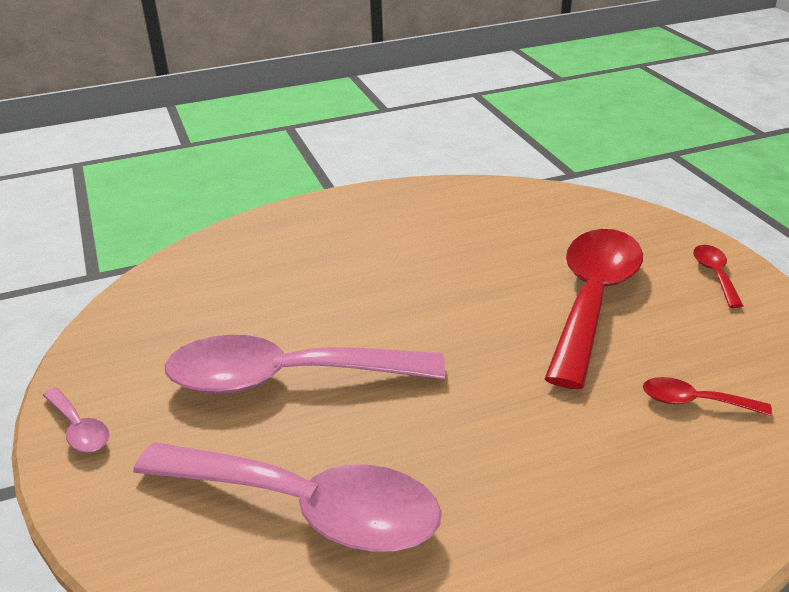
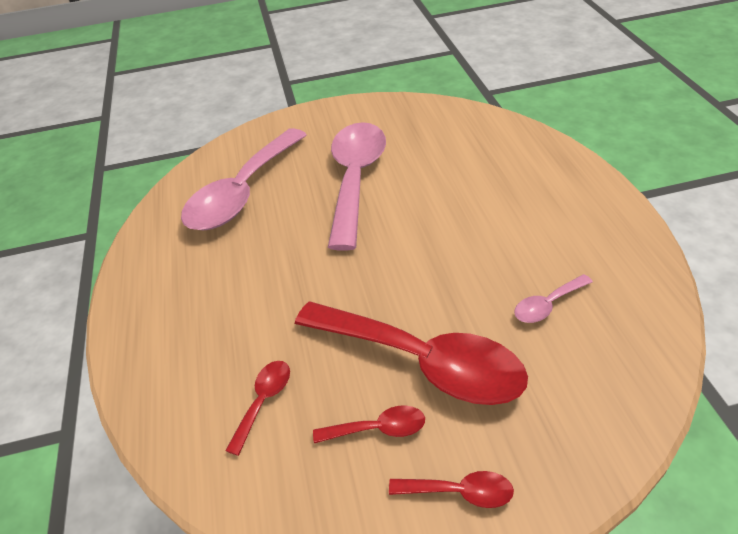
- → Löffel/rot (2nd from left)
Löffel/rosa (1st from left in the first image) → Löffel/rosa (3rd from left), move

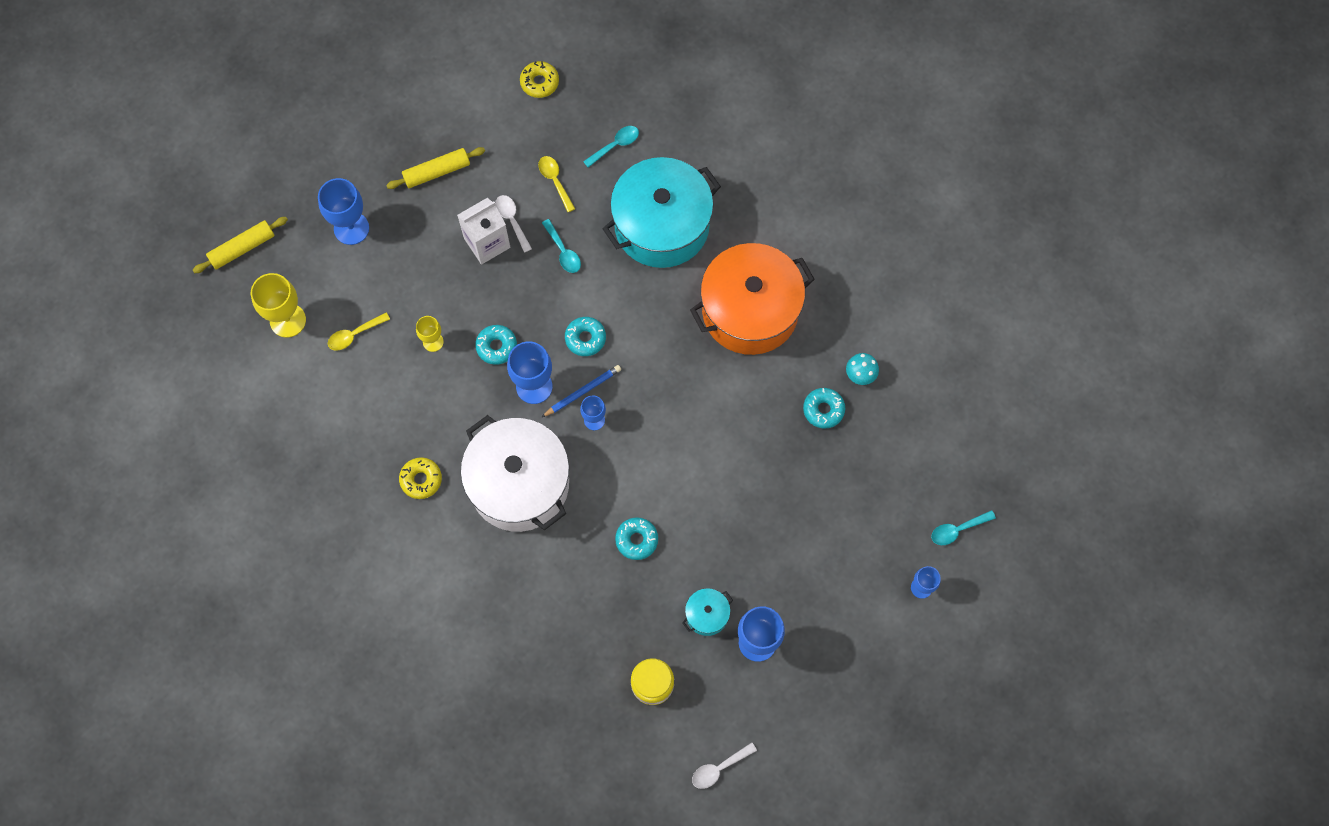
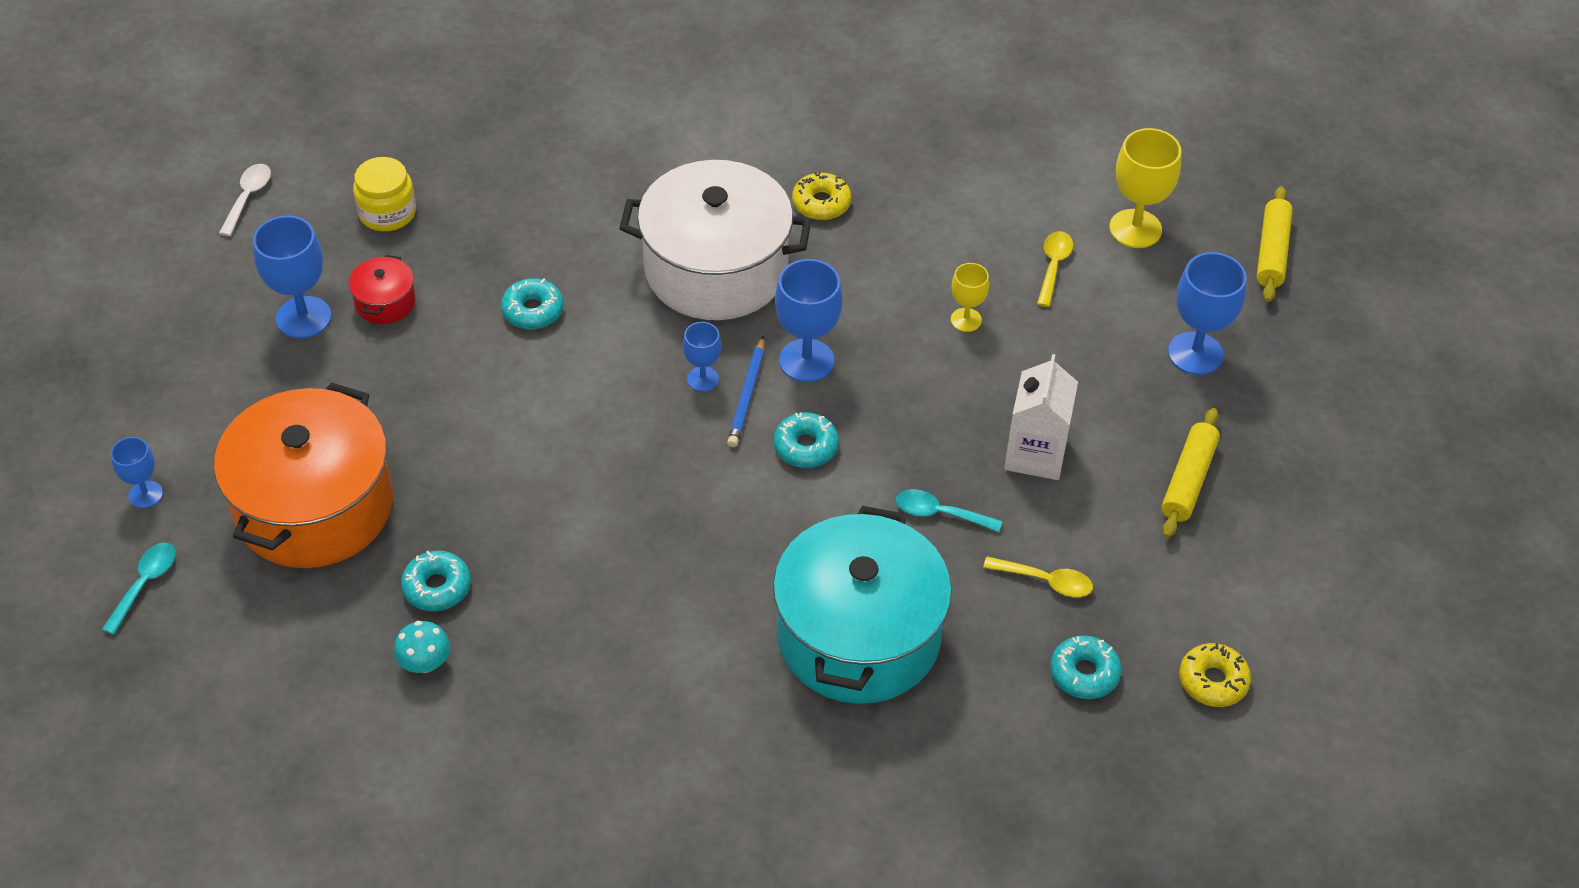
Löffel/weiß (1st from left) → -
Löffel/türkis (2nd from left) → -
Donut/türkis (1st from left in the first image) → Donut/türkis (4th from left), move
Kochtopf/orange, move
Kochtopf/türkis (2nd from left) → Kochtopf/rot

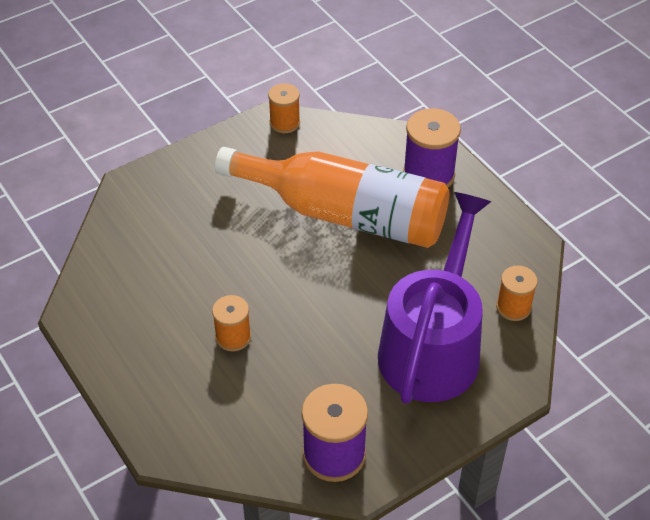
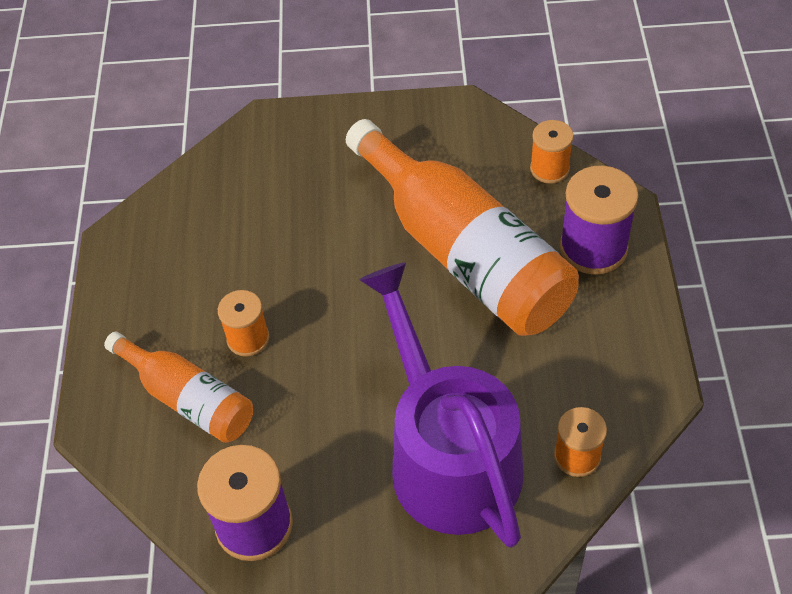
- → Flasche/orange (1st from left)
Garnrolle/orange (2nd from left), move
Gießkanne/lila, 75 degrees counterclockwise

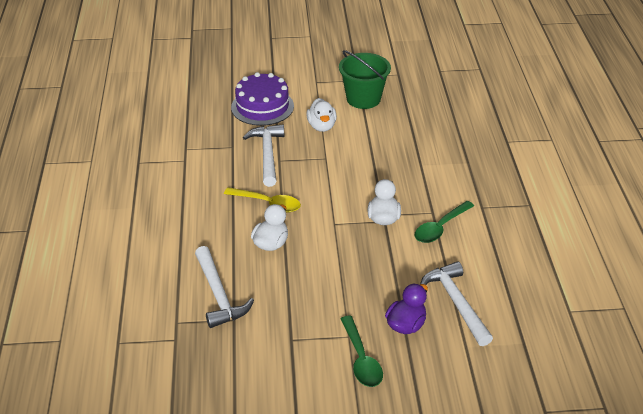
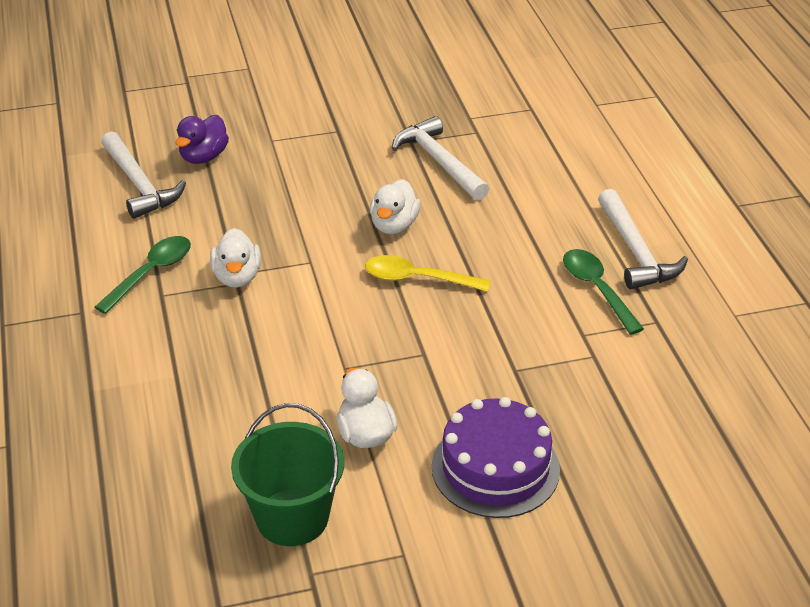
Hammer/weiß (2nd from left in the first image) → Hammer/weiß (3rd from left), move
Löffel/grün (1st from left in the first image) → Löffel/grün (2nd from left), move

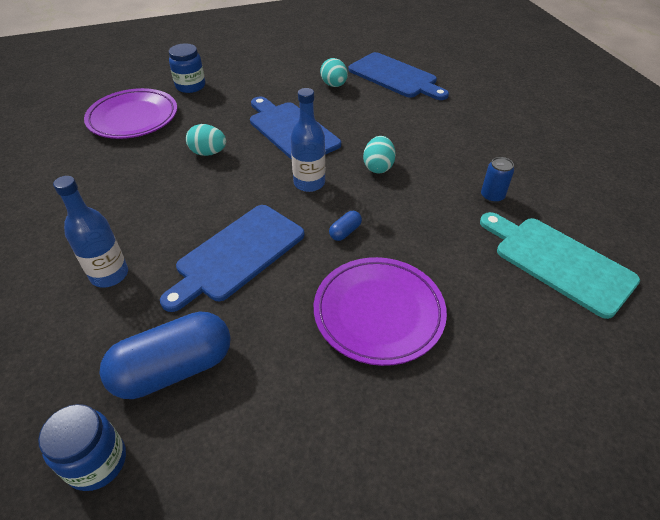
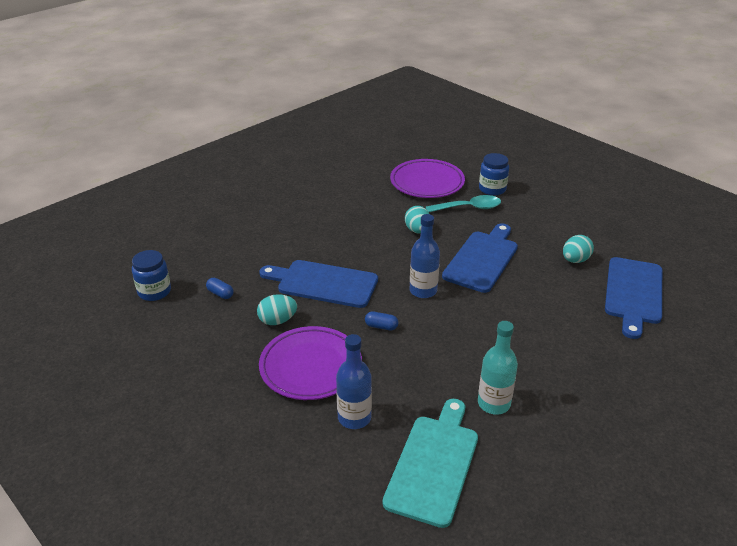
- → Löffel/türkis
Flasche/blau (1st from left), move
Ei/türkis (3rd from left in the first image) → Ei/türkis (1st from left), move
Dose/blau → Flasche/türkis
Kapsel/blau (1st from left), x0.41

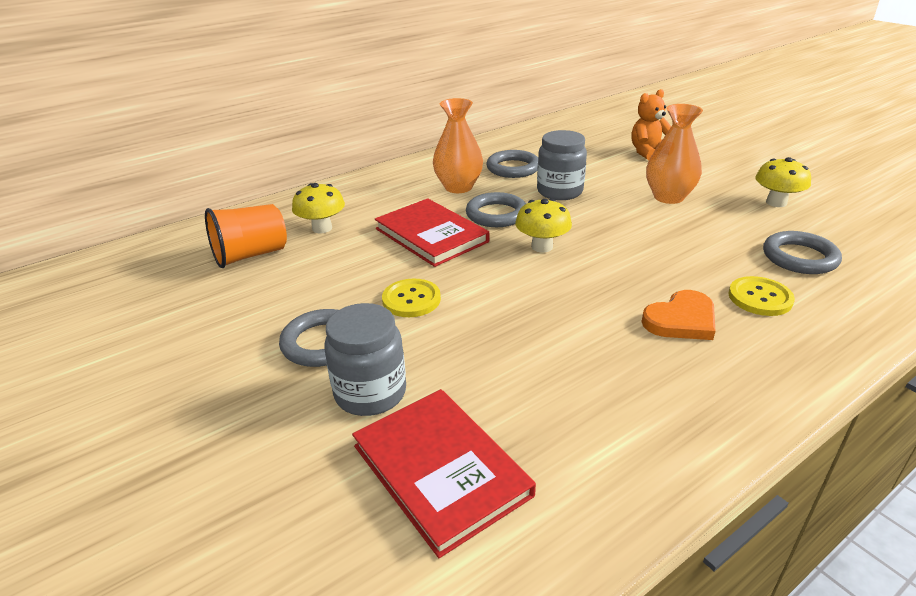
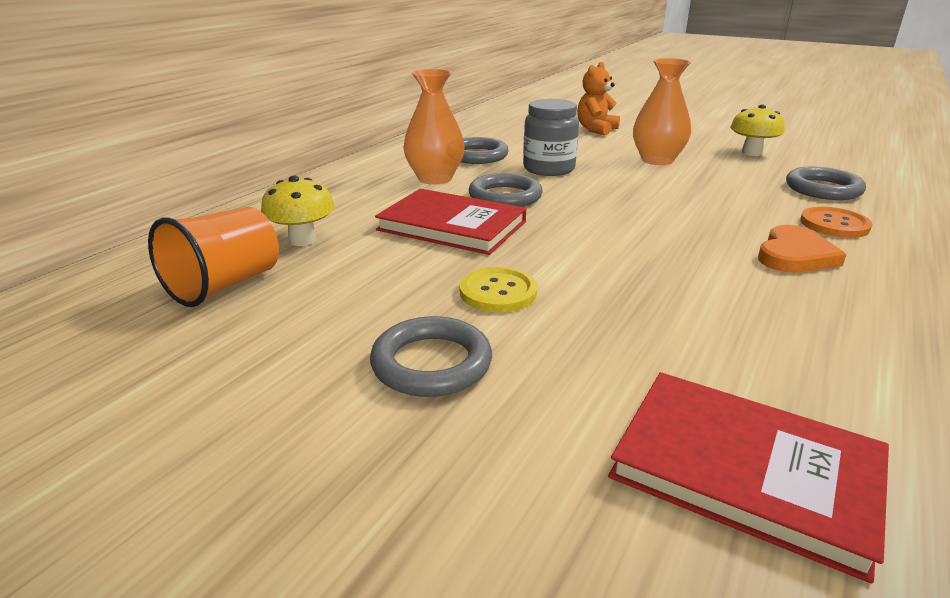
Einmachglas/grau (1st from left) → -
Pilz/gelb (2nd from left) → -
Knopf/gelb (2nd from left) → Knopf/orange

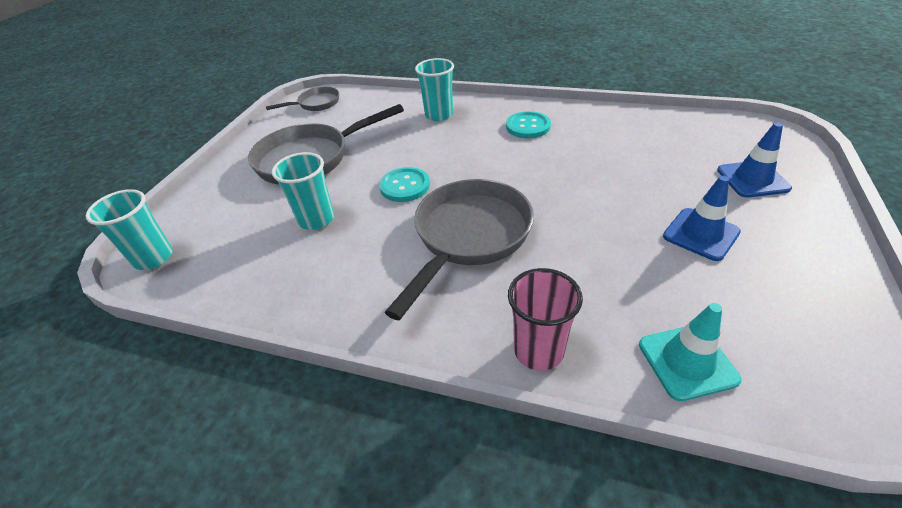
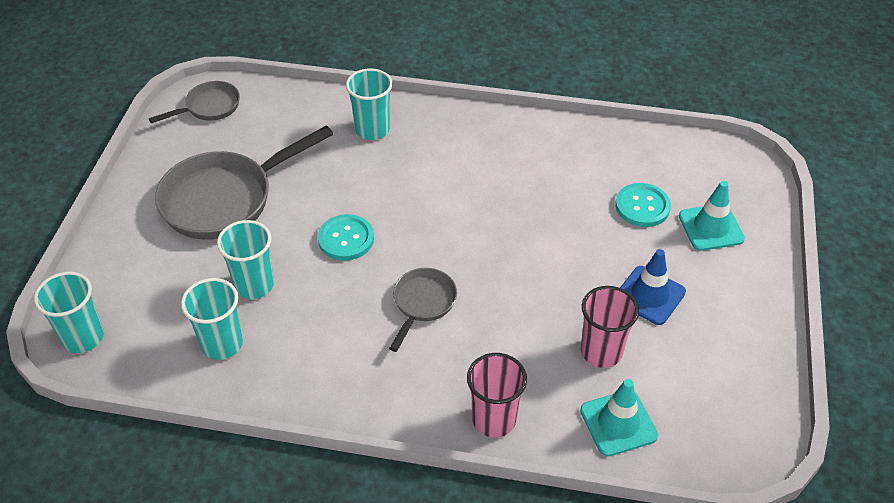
- → Becher/türkis (2nd from left)
- → Becher/rosa (2nd from left)
Knopf/türkis (2nd from left), move
Leitkegel/blau (2nd from left) → Leitkegel/türkis (2nd from left)
Pfanne/grau (3rd from left), x0.53

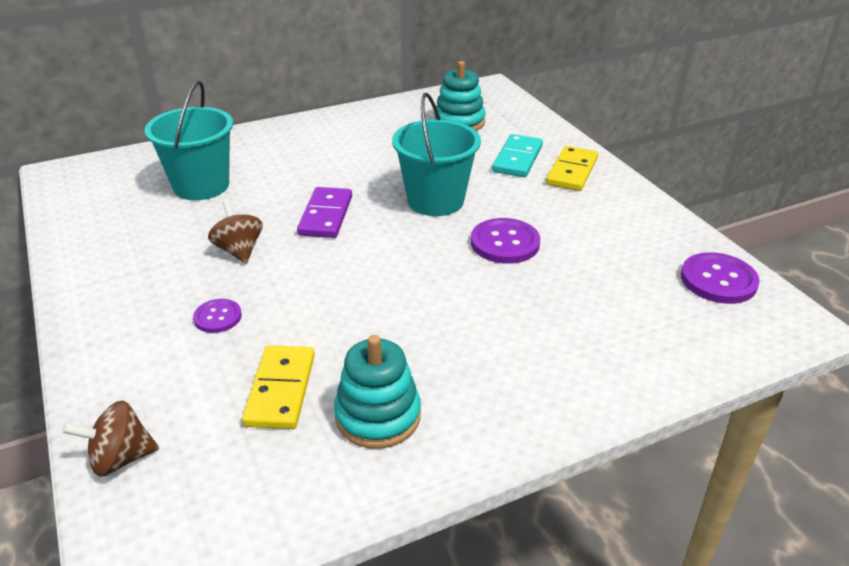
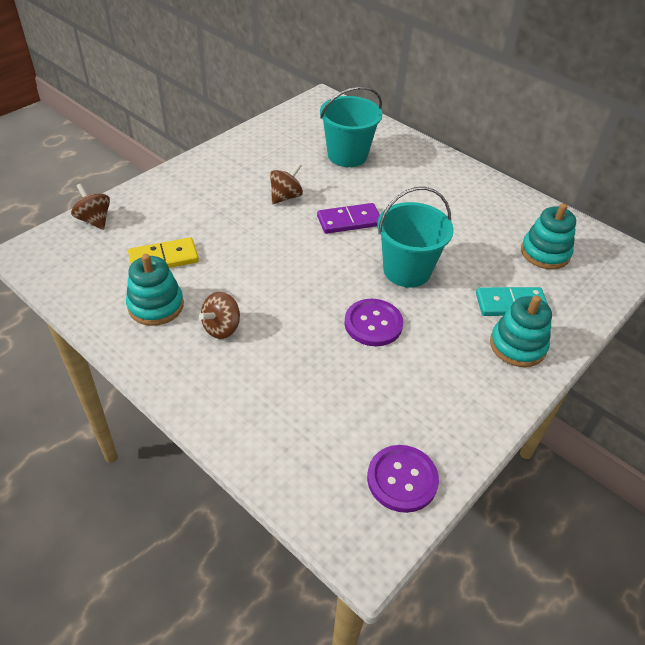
Knopf/lila (1st from left) → -
- → Kreisel/braun (2nd from left)
Dominostein/gelb (2nd from left) → Stapelspielzeug/türkis (2nd from left)

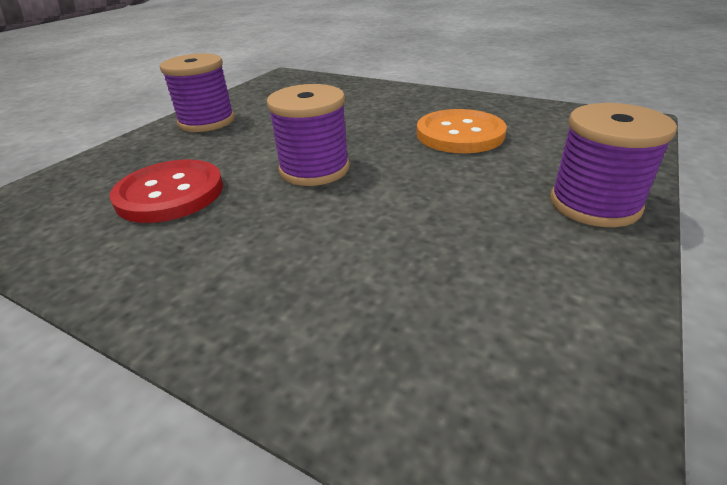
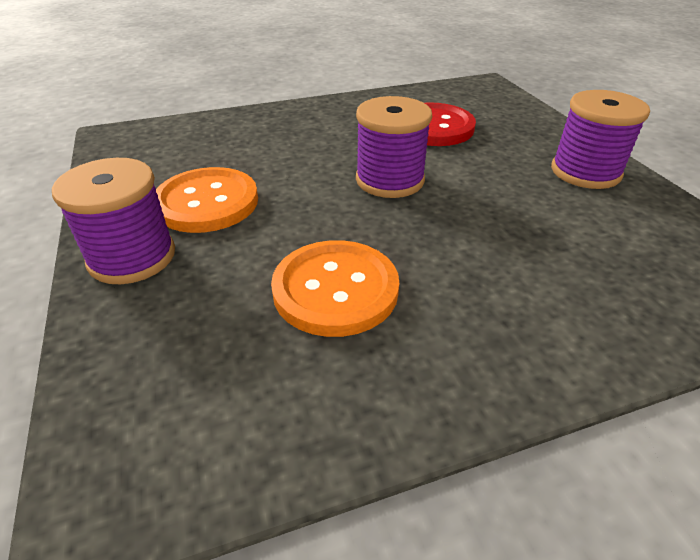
- → Knopf/orange (1st from left)

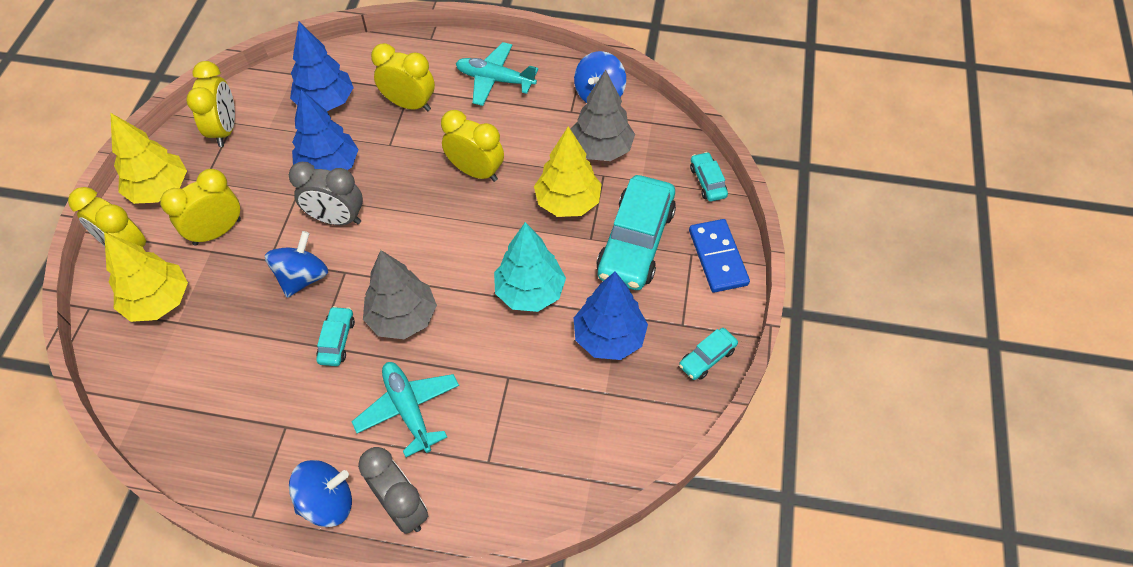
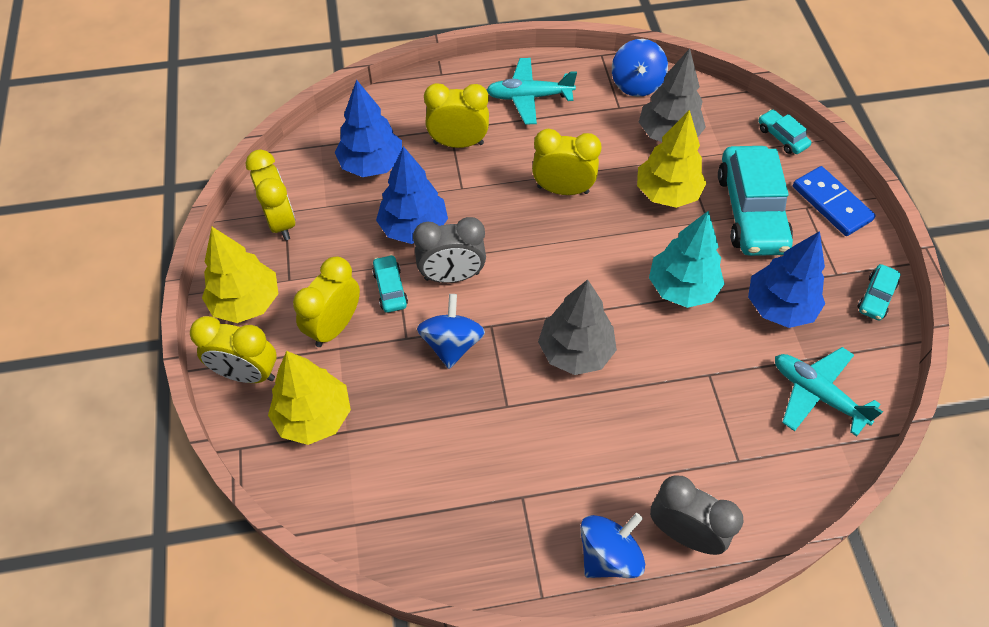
Auto/türkis (1st from left), move
Flugzeug/türkis (1st from left in the first image) → Flugzeug/türkis (2nd from left), move

